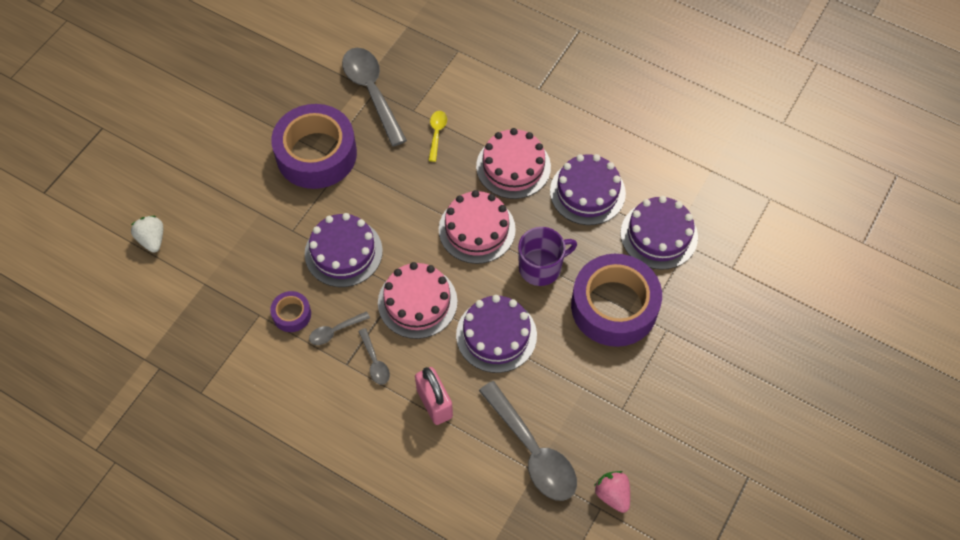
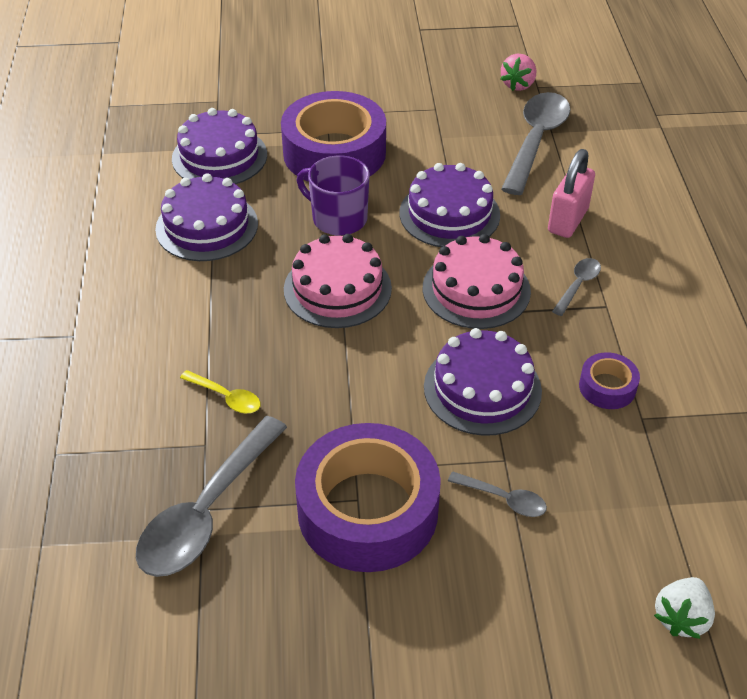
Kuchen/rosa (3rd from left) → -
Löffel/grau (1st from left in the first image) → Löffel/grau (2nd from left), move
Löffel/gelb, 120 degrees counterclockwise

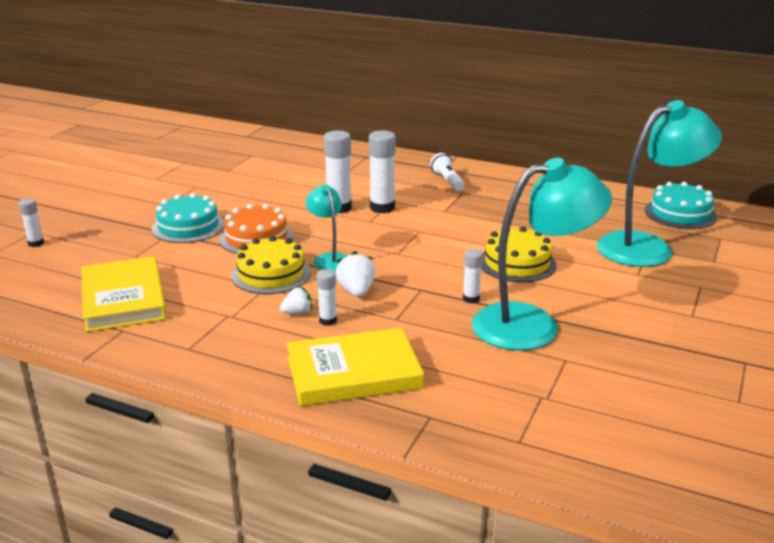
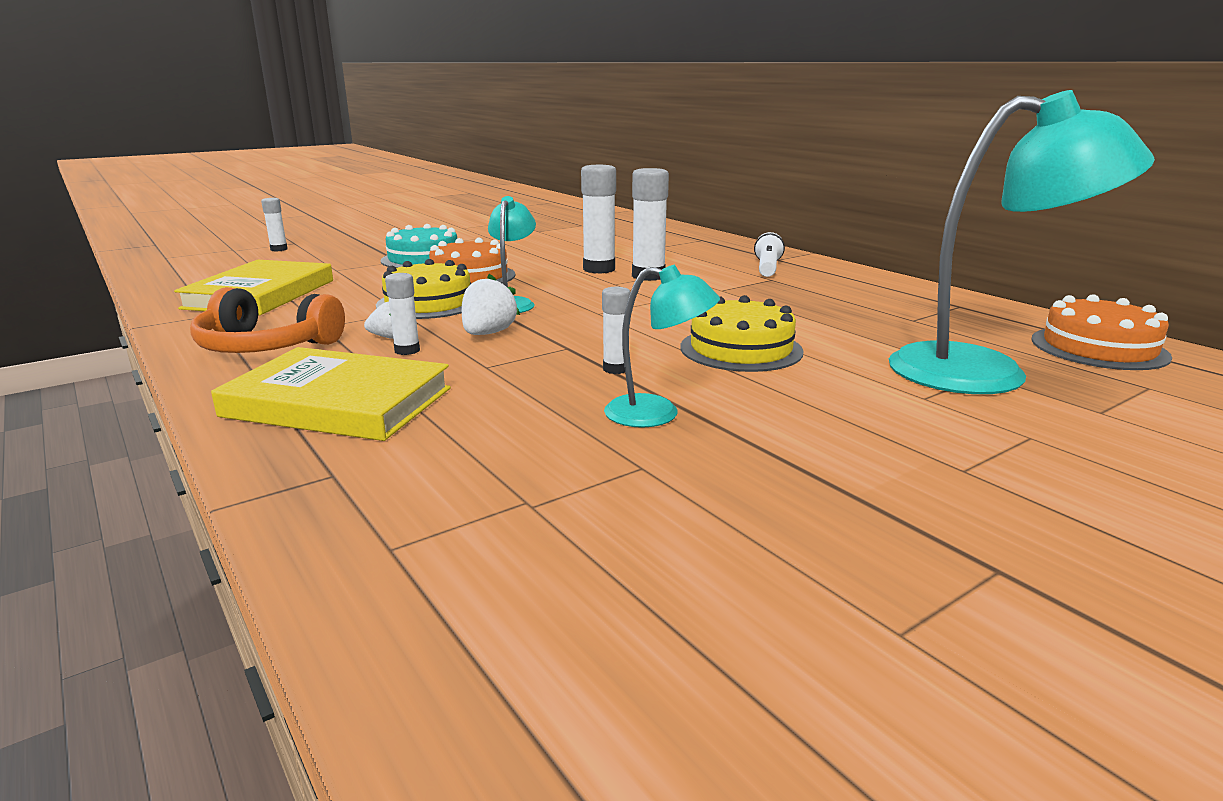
- → Kopfhörer/orange
Kuchen/türkis (2nd from left) → Kuchen/orange (2nd from left)
Lampe/türkis (2nd from left), x0.51

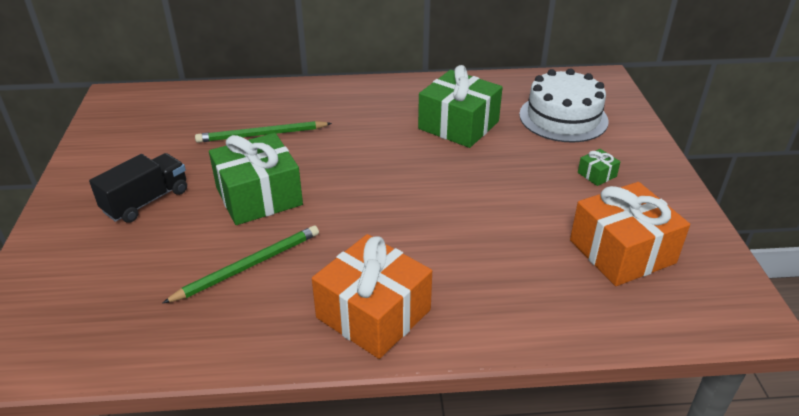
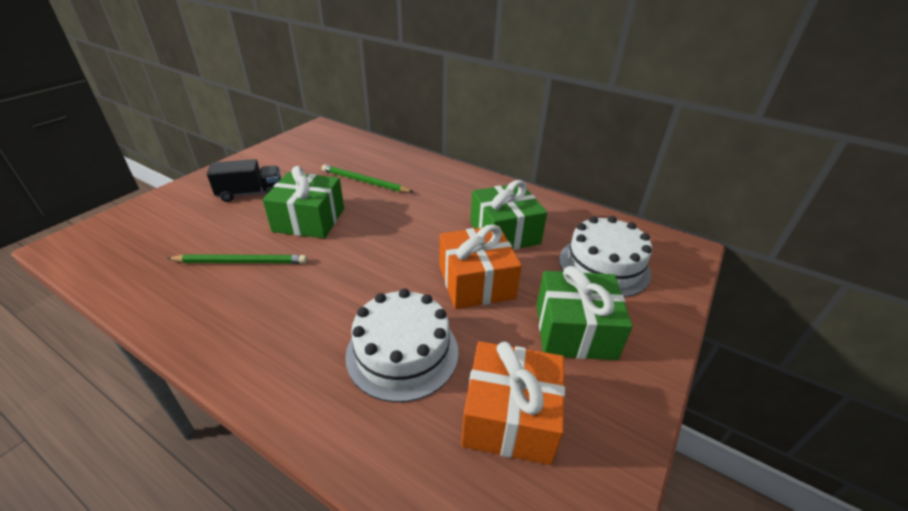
- → Kuchen/weiß (1st from left)
Geschenk/orange (1st from left), move
Geschenk/grün (3rd from left), x2.37

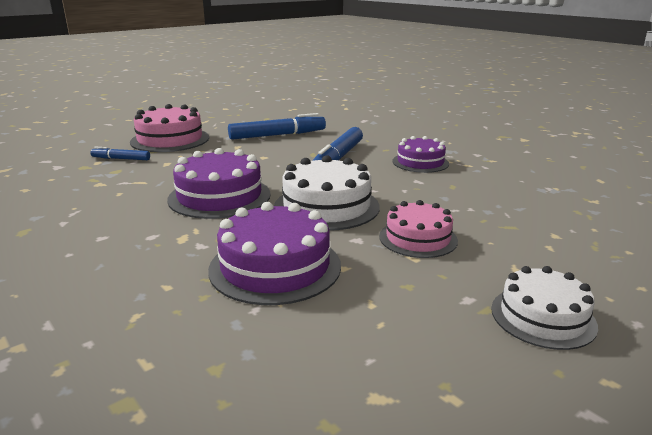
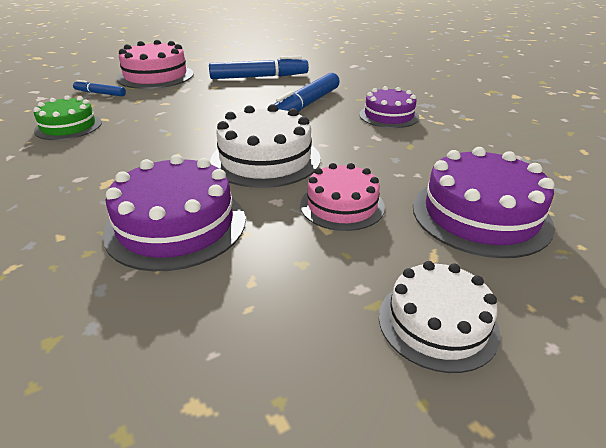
- → Kuchen/grün
Kuchen/lila (1st from left in the first image) → Kuchen/lila (3rd from left), move

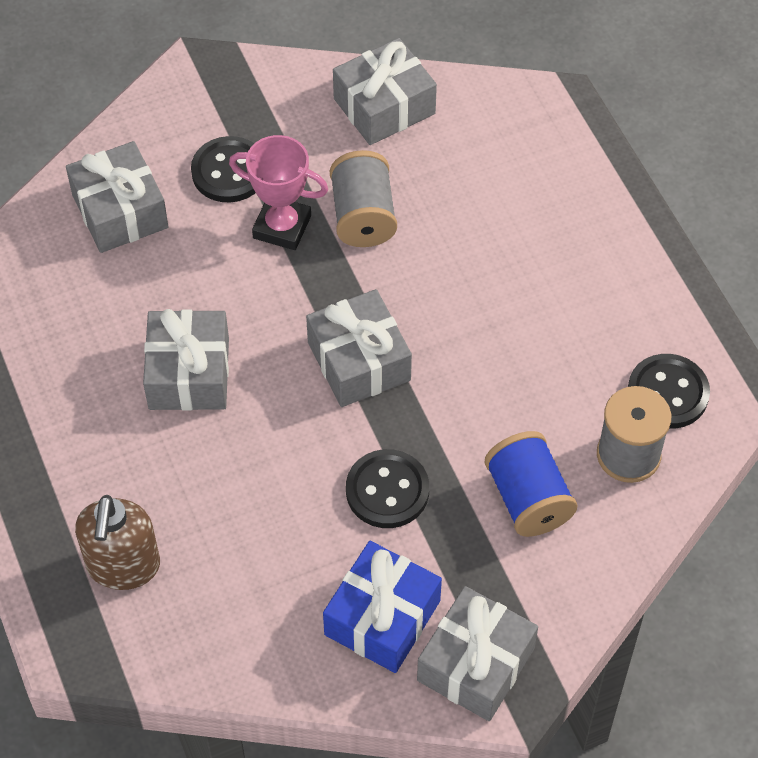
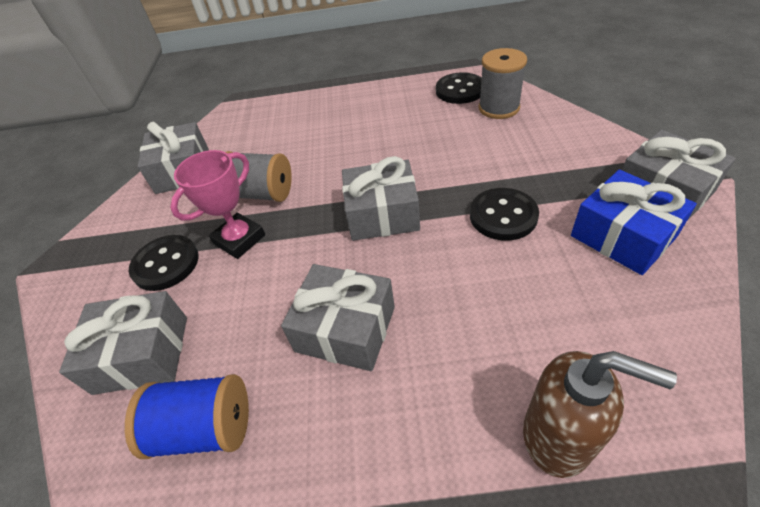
Garnrolle/blau, move

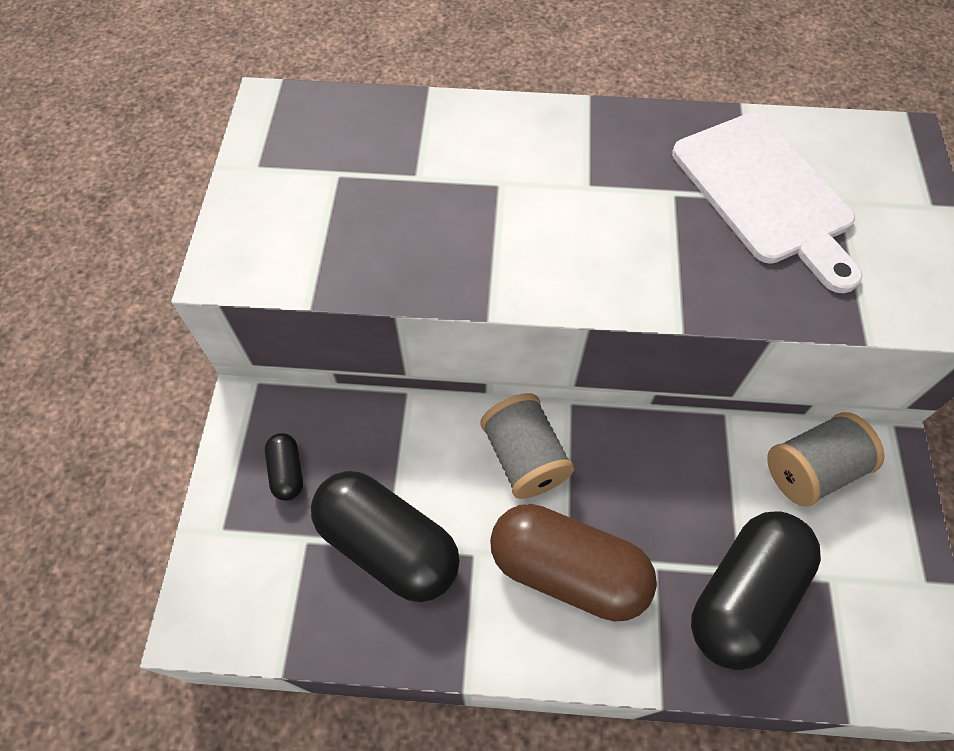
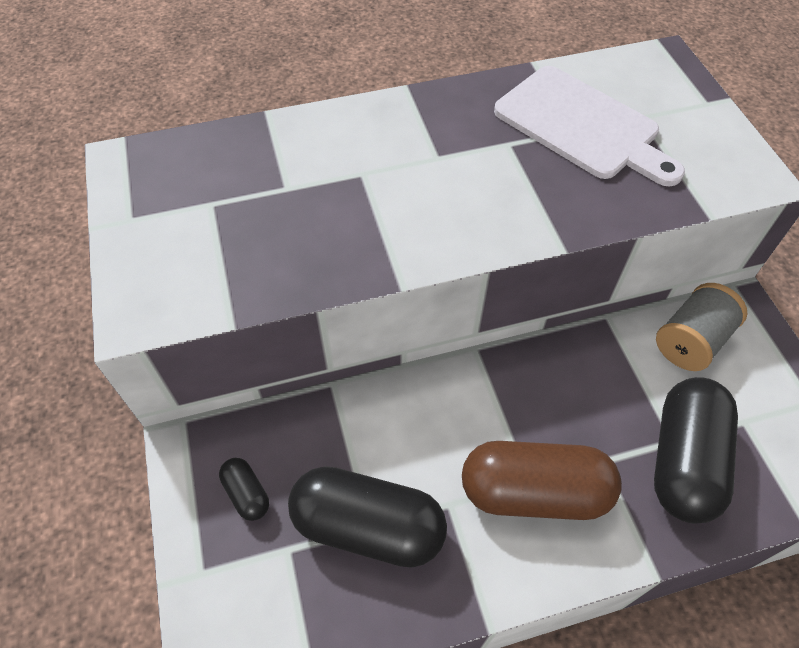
Garnrolle/grau (1st from left) → -

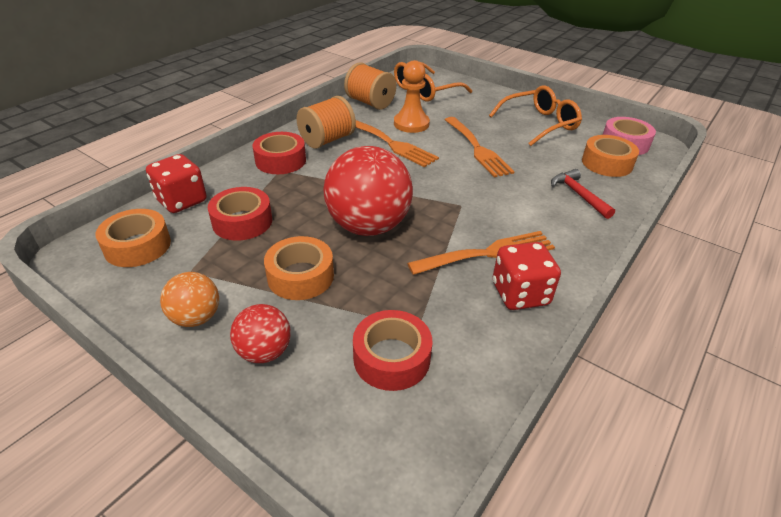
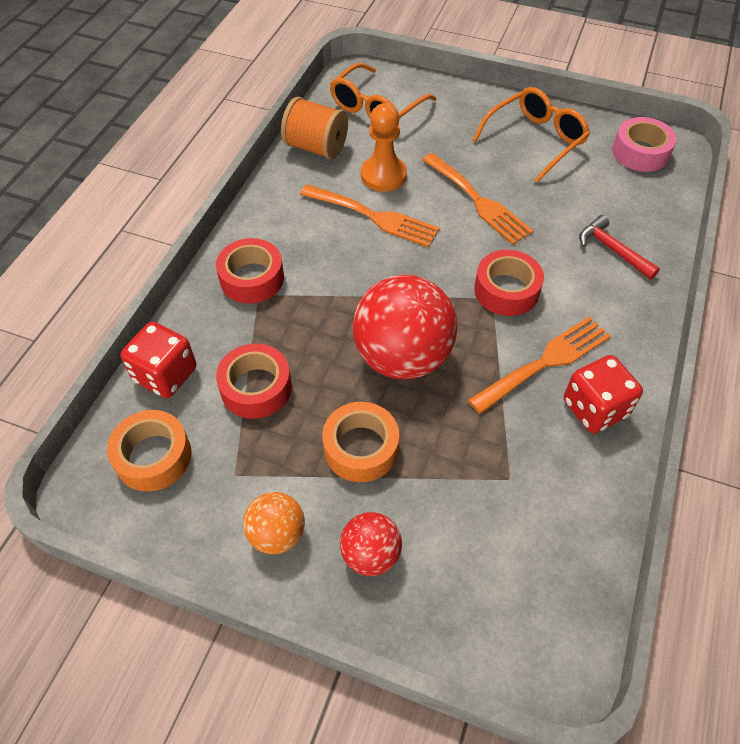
Garnrolle/orange (1st from left) → -
Klebeband/orange (3rd from left) → -
Klebeband/rot (3rd from left), move

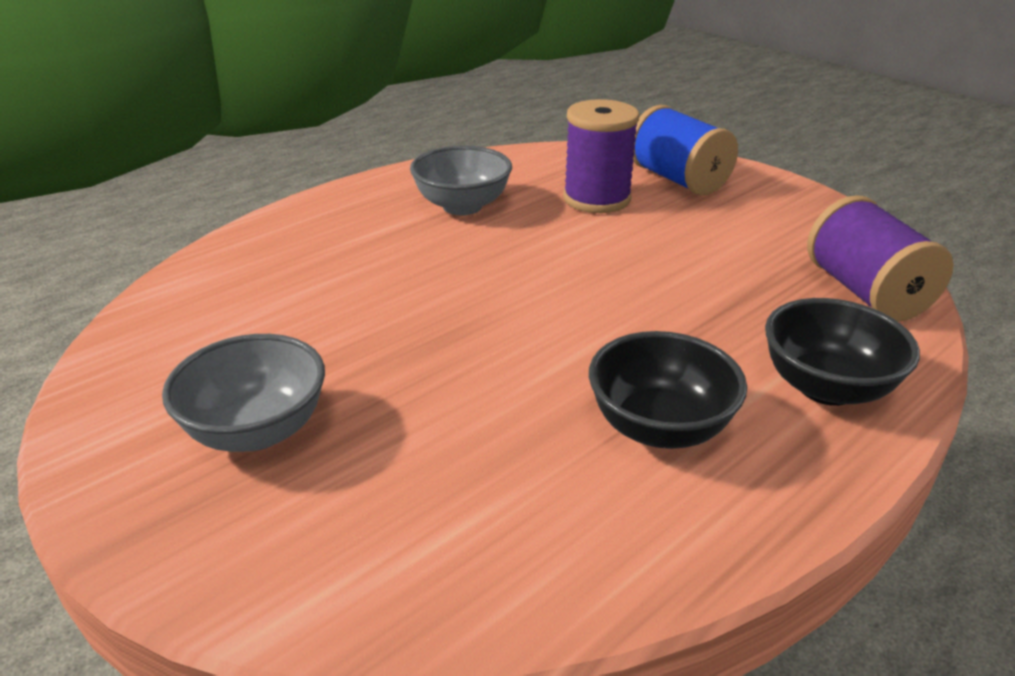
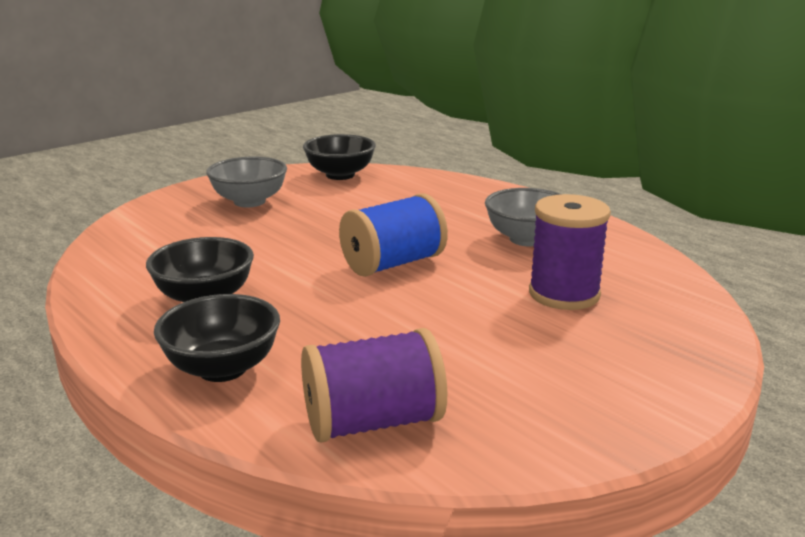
- → Schüssel/schwarz (3rd from left)
Garnrolle/blau, move

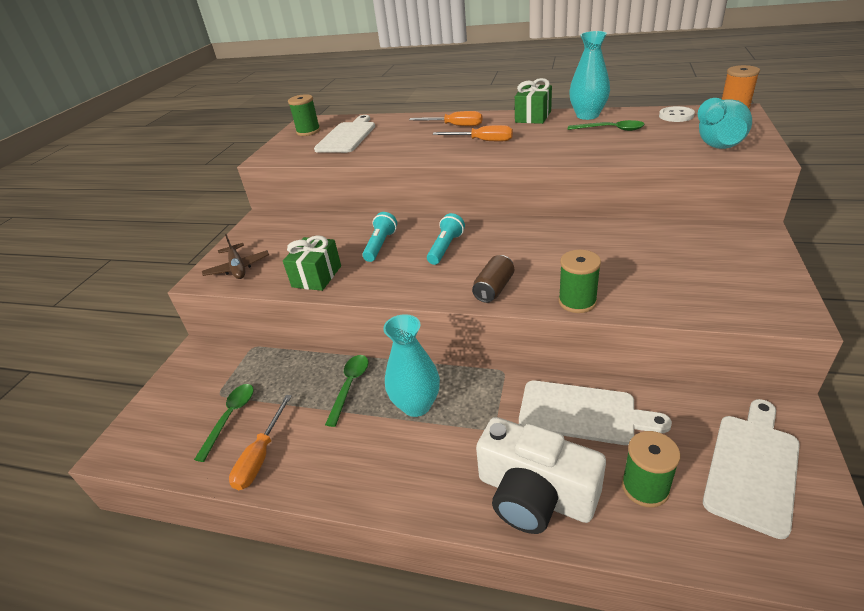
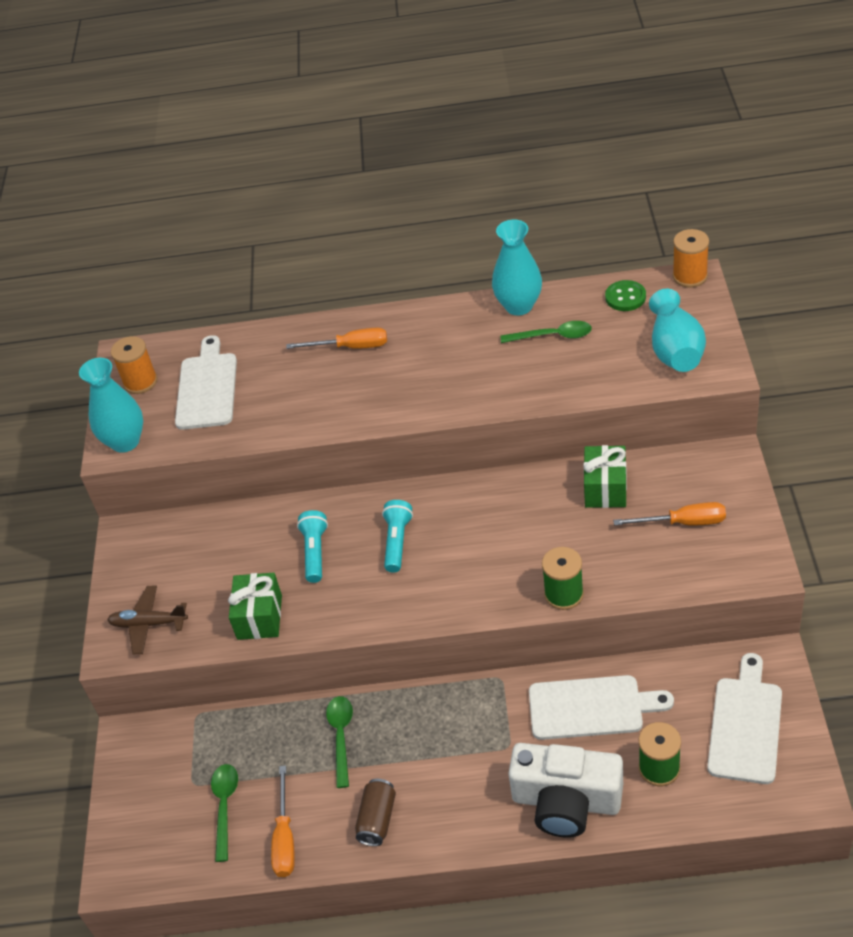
Vase/türkis (1st from left), move
Schraubenzieher/orange (3rd from left), move
Dose/braun, move
Geschenk/grün (2nd from left), move
Garnrolle/grün (1st from left) → Garnrolle/orange (1st from left)
Knopf/weiß → Knopf/grün
Flugzeug/braun, 135 degrees clockwise

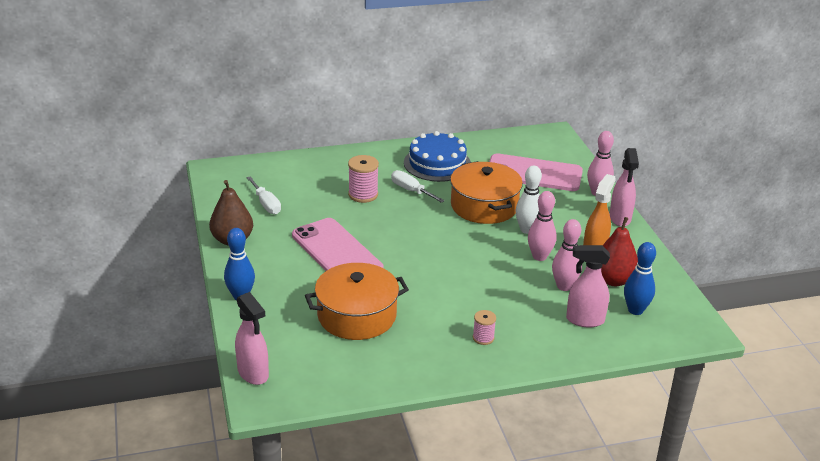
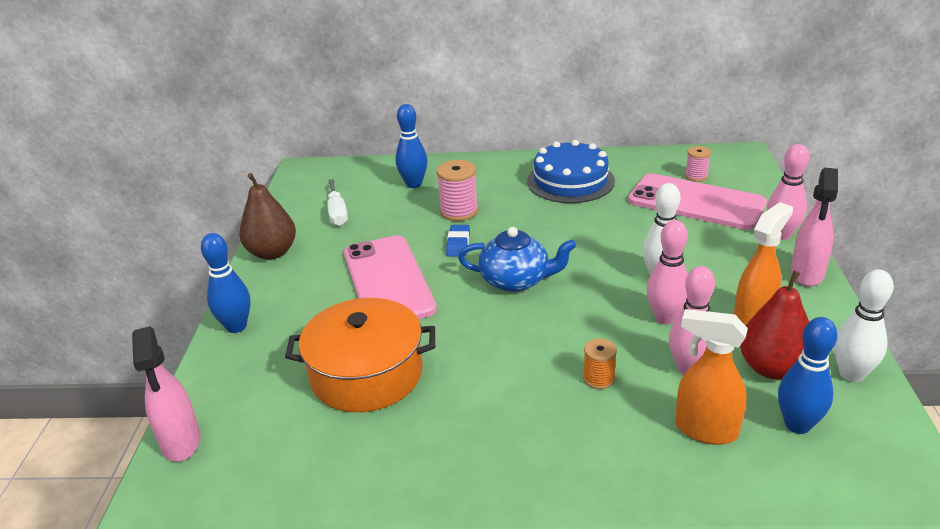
Schraubenzieher/weiß (2nd from left) → -
Kochtopf/orange (2nd from left) → -
- → Bowlingkegel/blau (2nd from left)
- → Radiergummi/blau
- → Teekanne/blau
- → Garnrolle/orange
- → Bowlingkegel/weiß (2nd from left)
Garnrolle/rosa (2nd from left), move
Sprühflasche/rosa (2nd from left) → Sprühflasche/orange (1st from left)

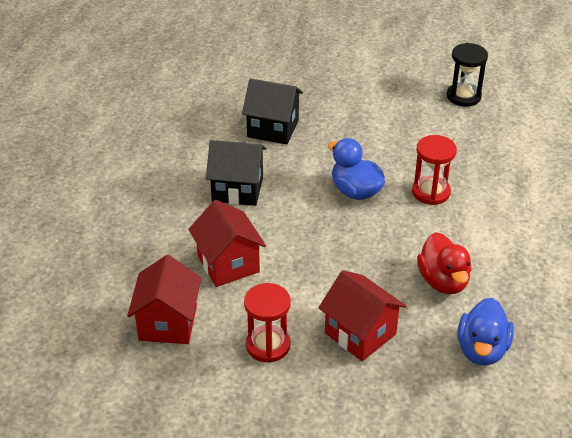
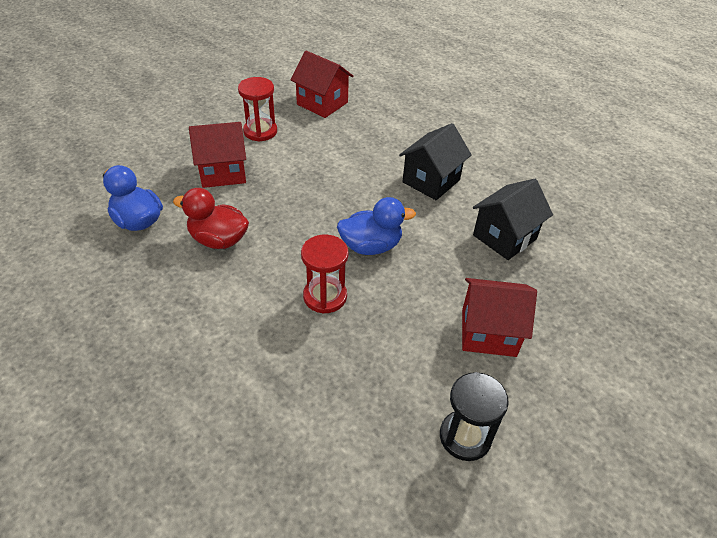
Haus/rot (2nd from left in the first image) → Haus/rot (3rd from left), move

